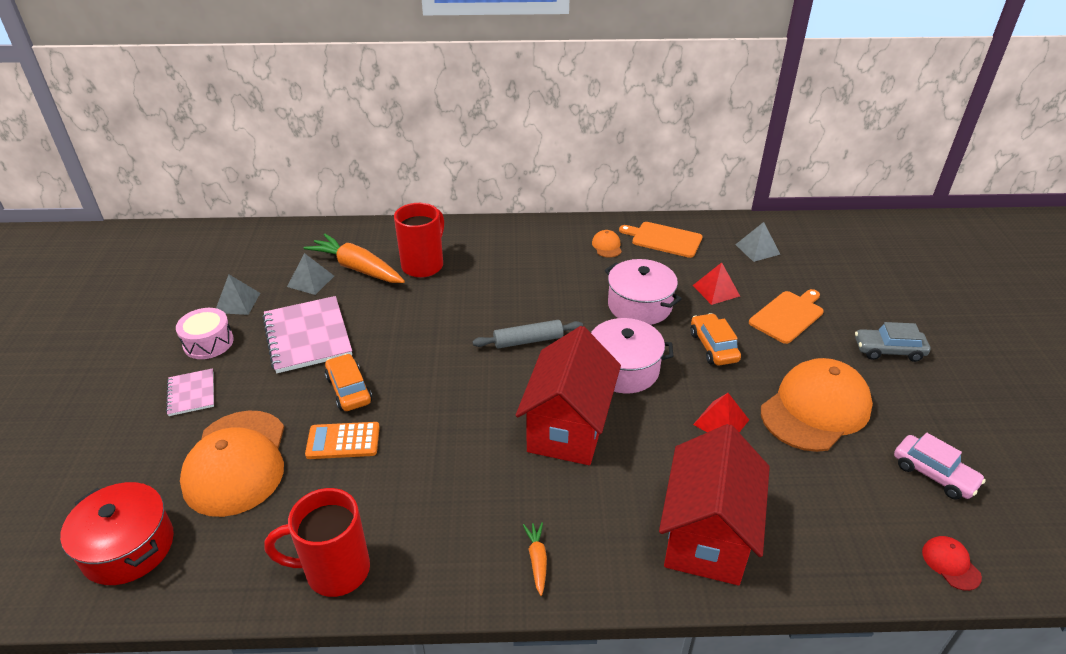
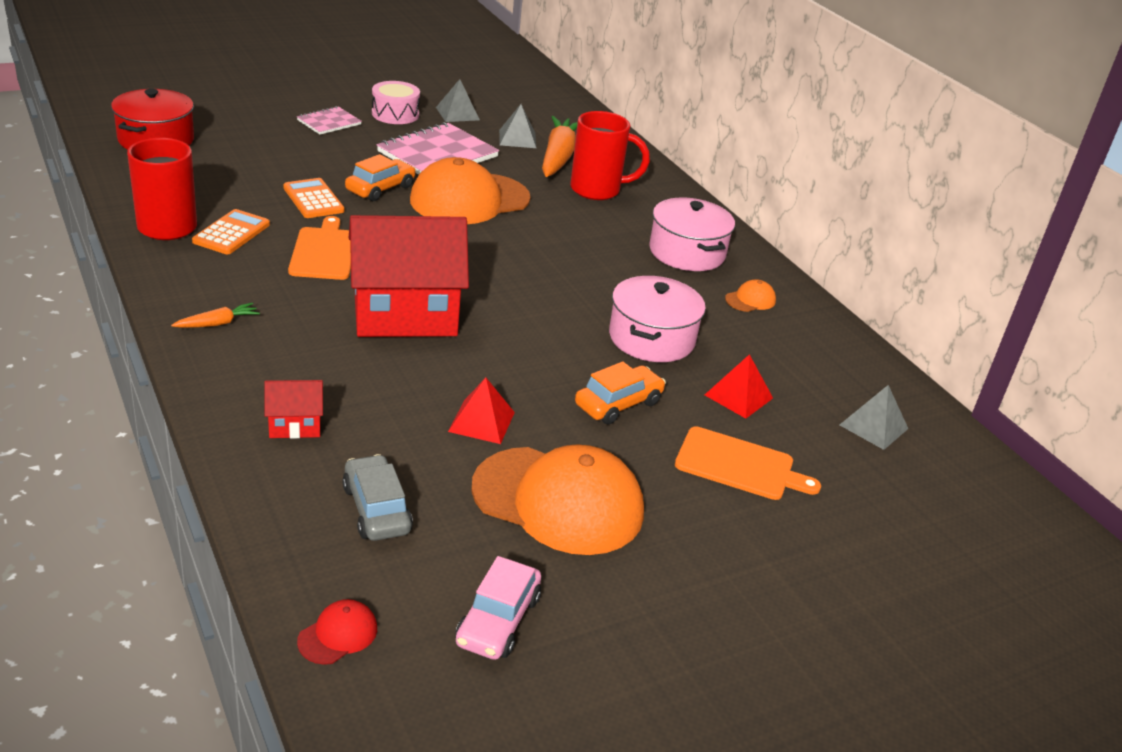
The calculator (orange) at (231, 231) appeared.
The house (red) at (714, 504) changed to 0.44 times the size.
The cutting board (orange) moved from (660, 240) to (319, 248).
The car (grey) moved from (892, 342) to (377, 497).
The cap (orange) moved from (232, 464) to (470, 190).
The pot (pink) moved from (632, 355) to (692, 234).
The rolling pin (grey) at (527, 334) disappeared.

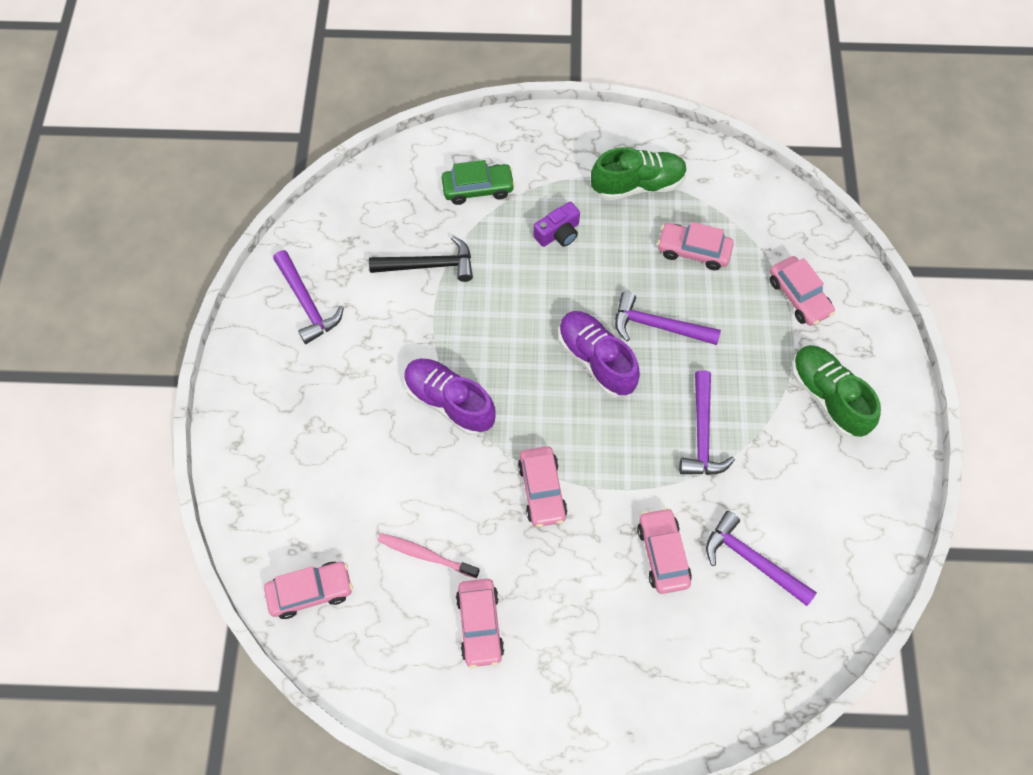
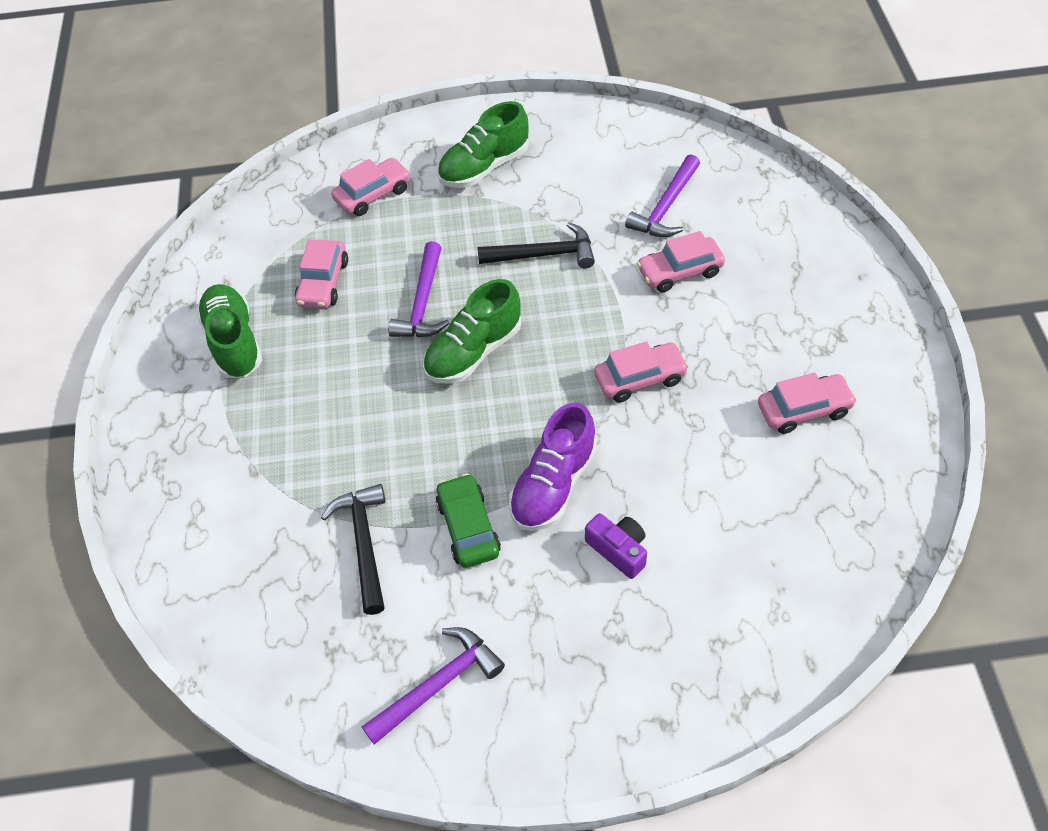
The shoe (purple) at (599, 354) became the shoe (green) at (472, 331).
The car (green) moved from (478, 182) to (468, 520).
The hammer (purple) at (707, 422) became the hammer (black) at (536, 245).
The camera (purple) moved from (557, 224) to (616, 546).
The car (pink) at (308, 590) disappeared.
The toothbrush (pink) at (428, 555) disappeared.

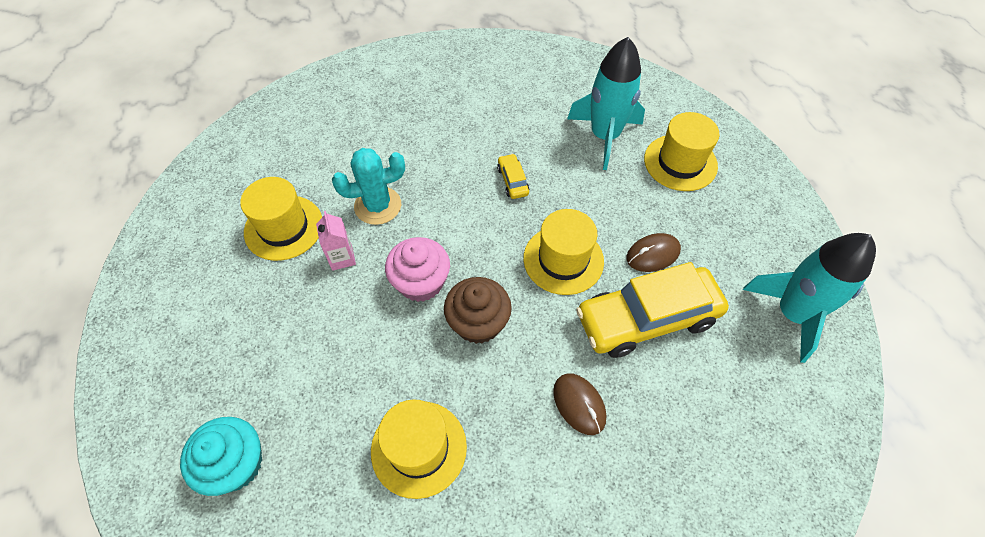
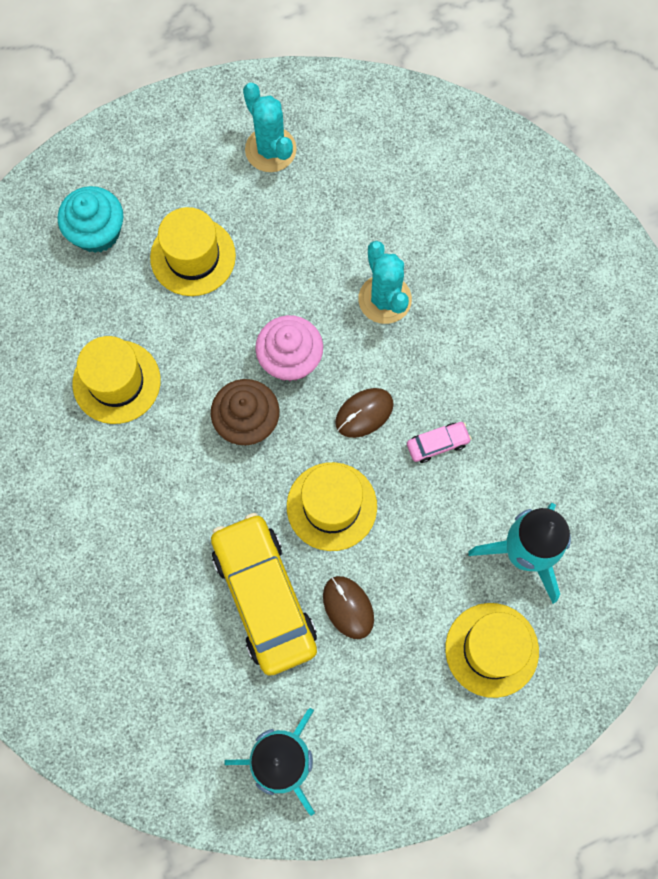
The hat (yellow) moved from (281, 219) to (193, 251).
The cactus (turquoise) at (270, 127) appeared.
The mouse (brown) moved from (579, 404) to (364, 413).
The car (yellow) at (513, 176) became the car (pink) at (439, 442).
The carton (pink) at (336, 241) disappeared.

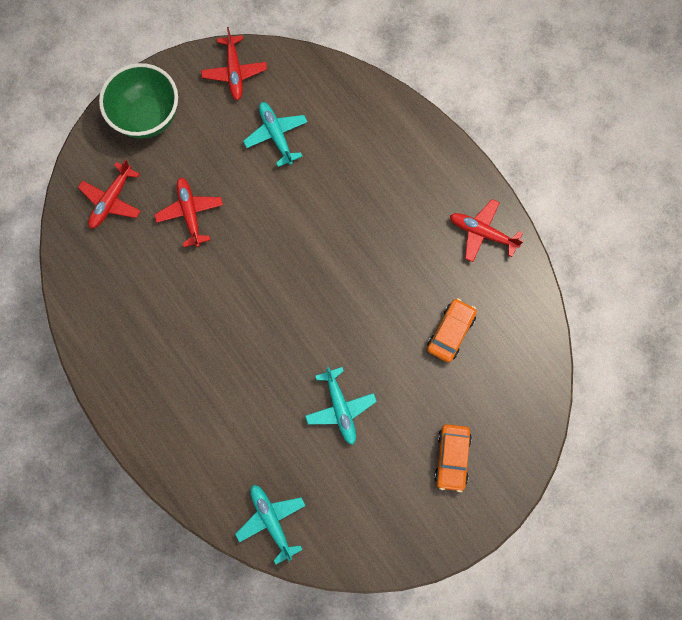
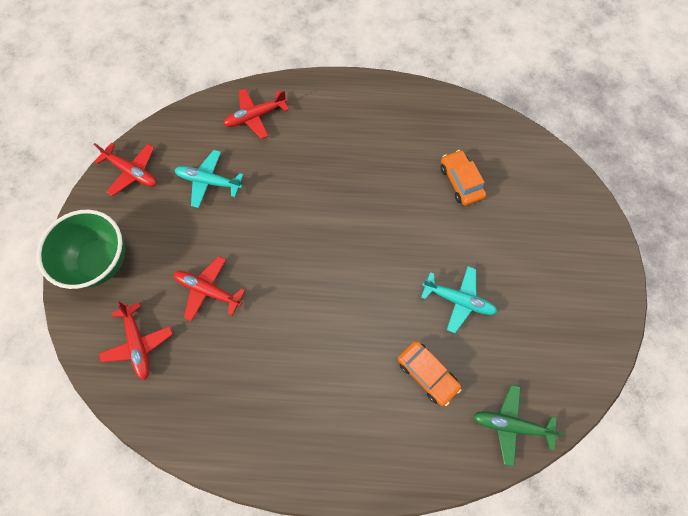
The plane (red) moved from (487, 230) to (256, 114).
The car (orange) moved from (453, 458) to (429, 373).
The plane (turquoise) at (270, 524) became the plane (green) at (519, 426).

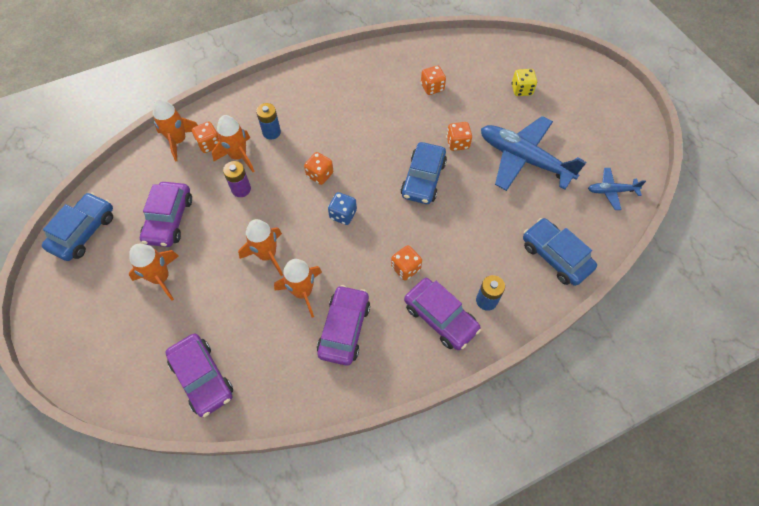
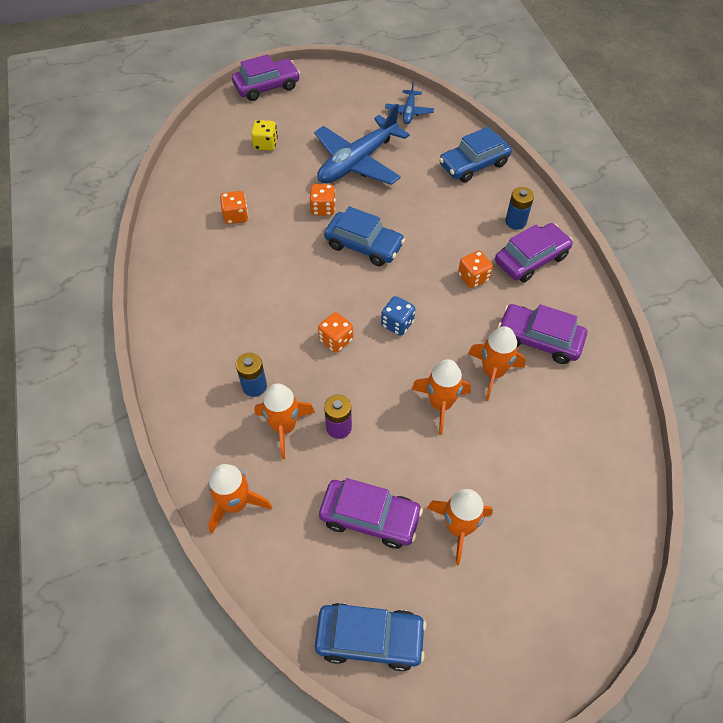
The car (purple) moved from (199, 375) to (266, 77).
The car (blue) at (77, 226) turned 150 degrees clockwise.
The dice (orange) at (205, 137) disappeared.

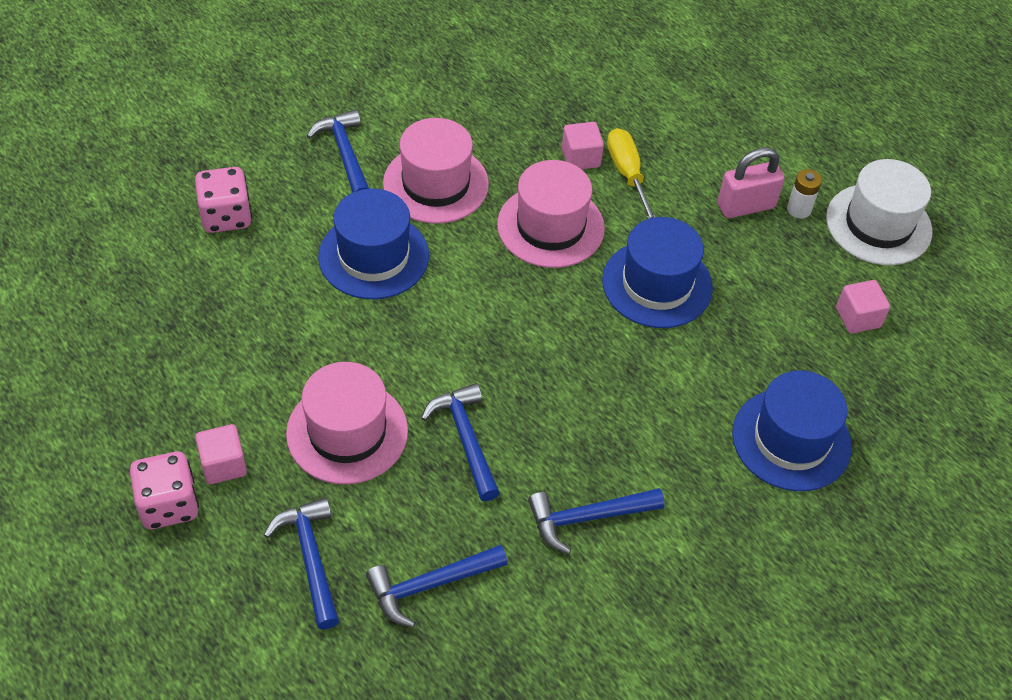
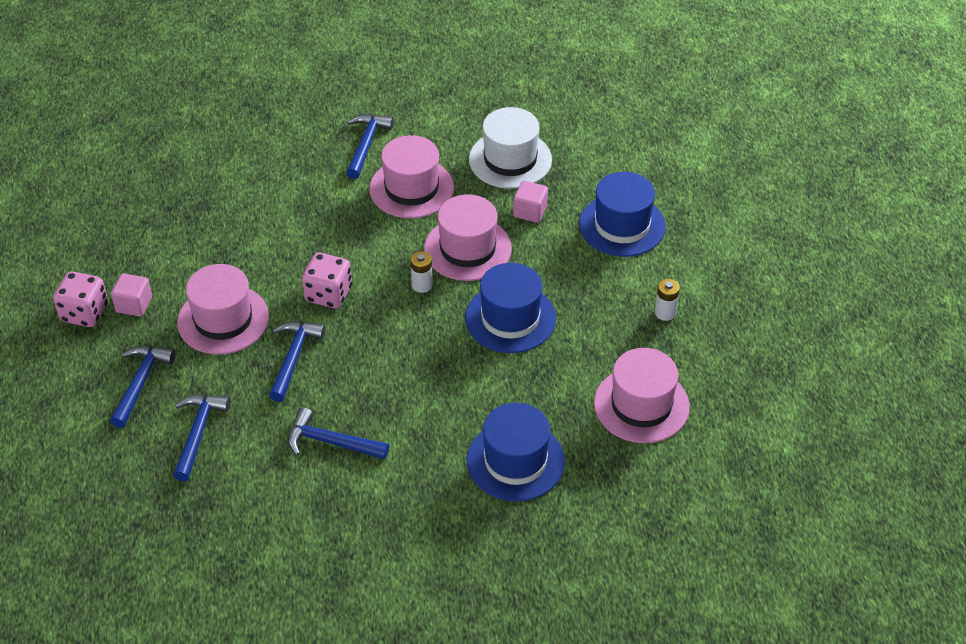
The hammer (blue) at (437, 586) turned 90 degrees clockwise.
The dice (pink) moved from (223, 200) to (327, 281).
The battery (white) at (421, 272) appeared.
The hat (white) moved from (879, 212) to (510, 148).
The hat (blue) moved from (373, 244) to (622, 214).
The cube (pink) at (863, 307) was replaced by the hat (pink) at (642, 395).
The screwdriver (yellow) at (631, 173) disappeared.
The padlock (pink) at (751, 182) disappeared.

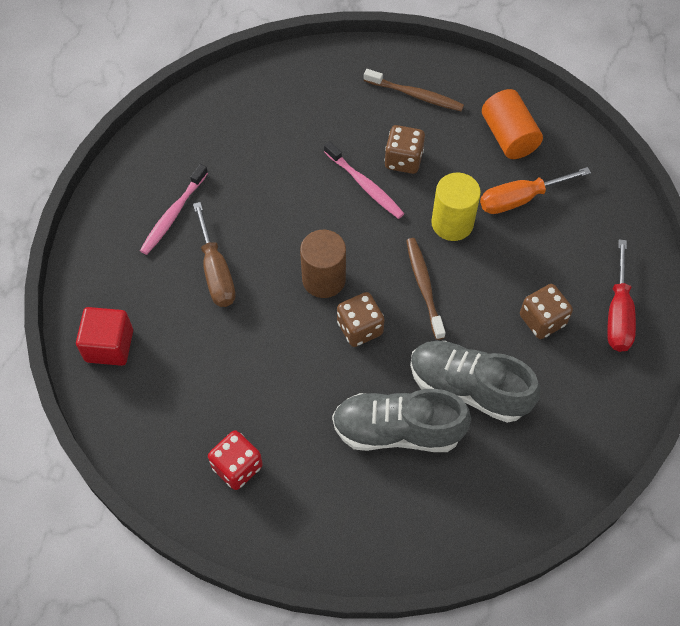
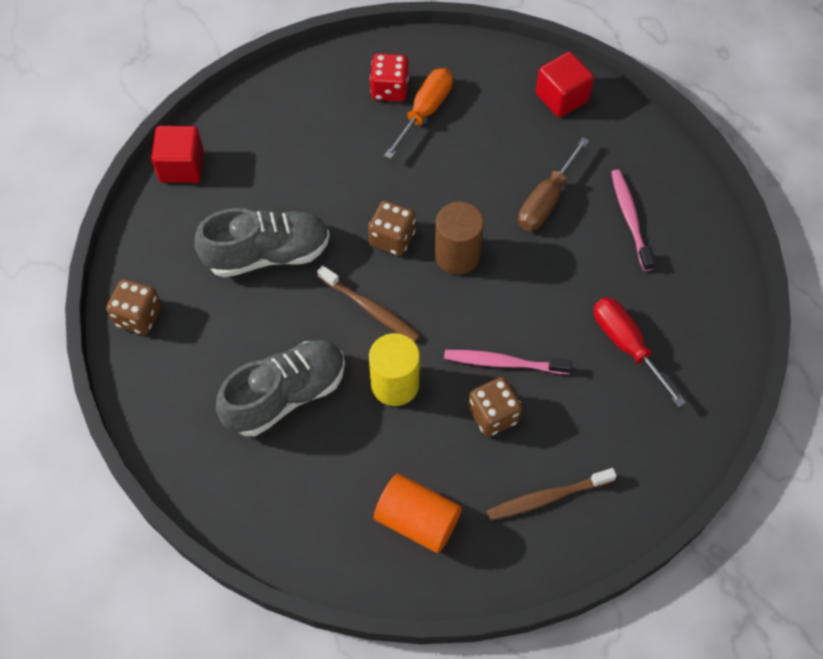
The dice (brown) moved from (546, 311) to (133, 307).
The cube (red) at (177, 154) appeared.
The shoe (grey) moved from (401, 420) to (280, 388).
The screwdriver (orange) moved from (535, 190) to (418, 113).
The screwdriver (brown) at (214, 254) turned 90 degrees counterclockwise.
The screwdriver (red) moved from (621, 295) to (640, 352).

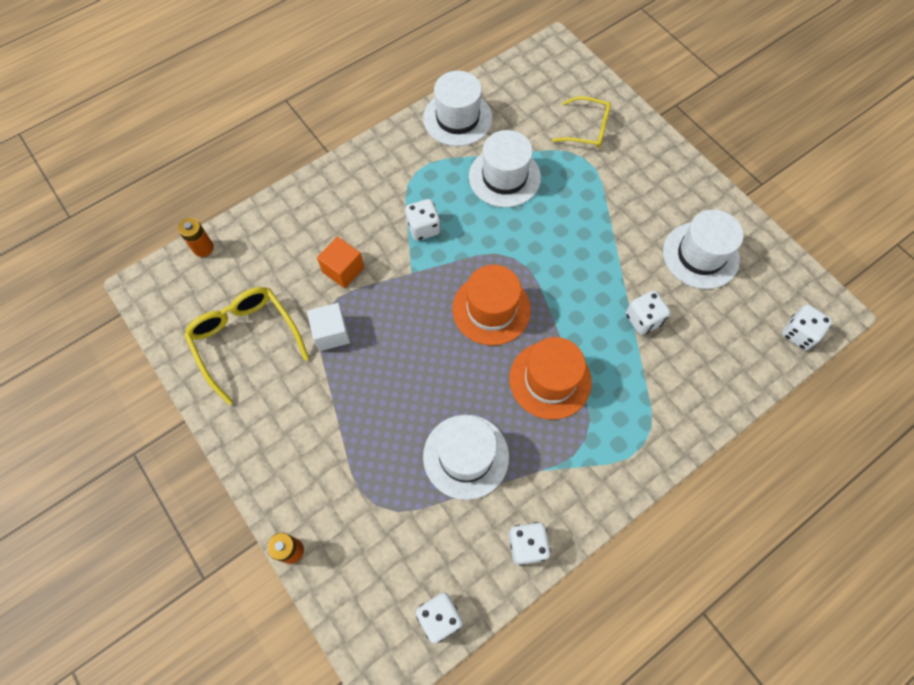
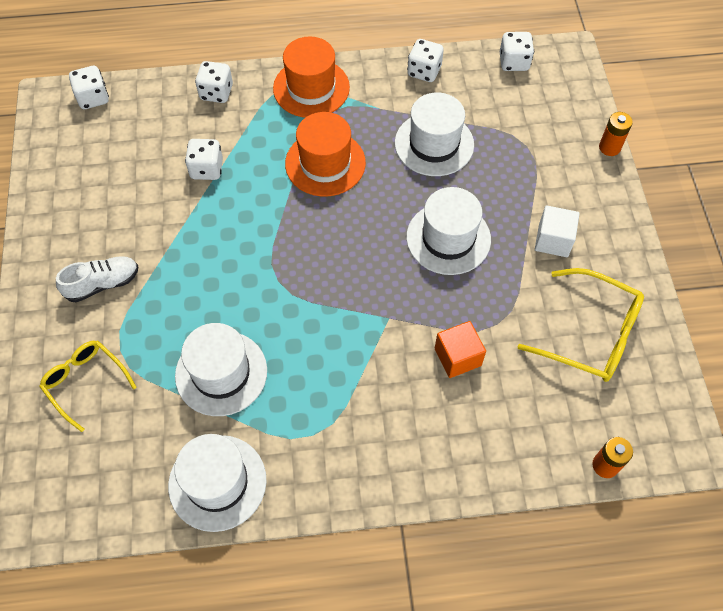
The shoe (white) at (97, 279) appeared.
The dice (white) moved from (423, 220) to (214, 82).
The hat (orange) moved from (491, 305) to (311, 77).
The hat (white) moved from (703, 249) to (448, 231).
The glasses (yellow) at (246, 346) turned 60 degrees counterclockwise.
The cube (white) moved from (328, 327) to (557, 231).

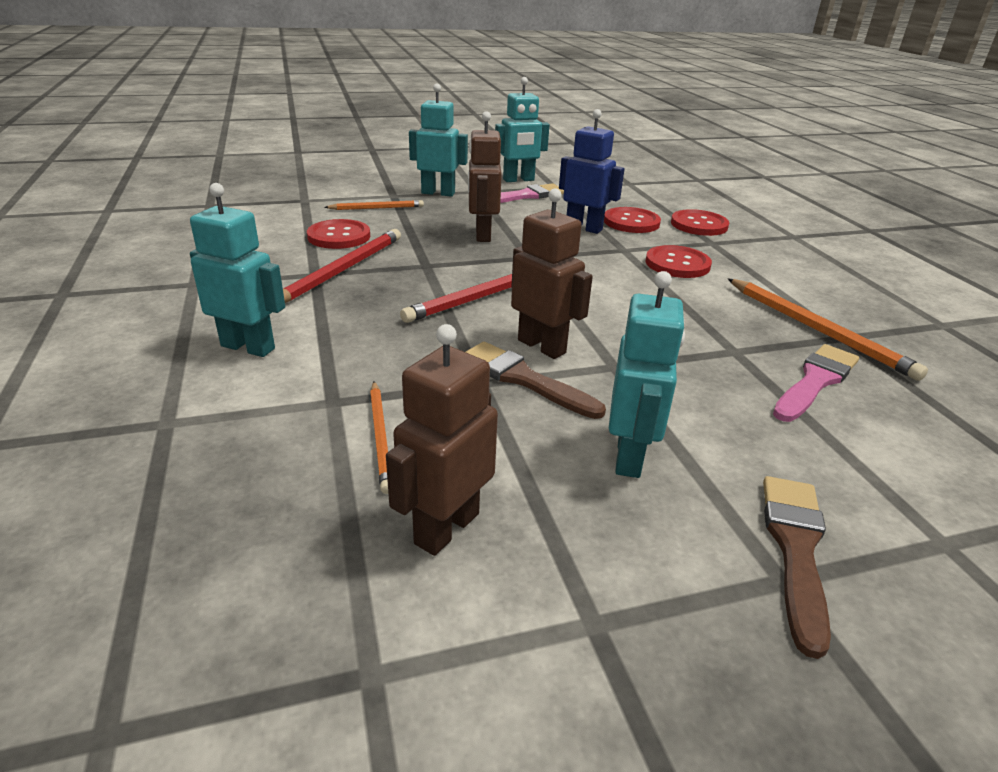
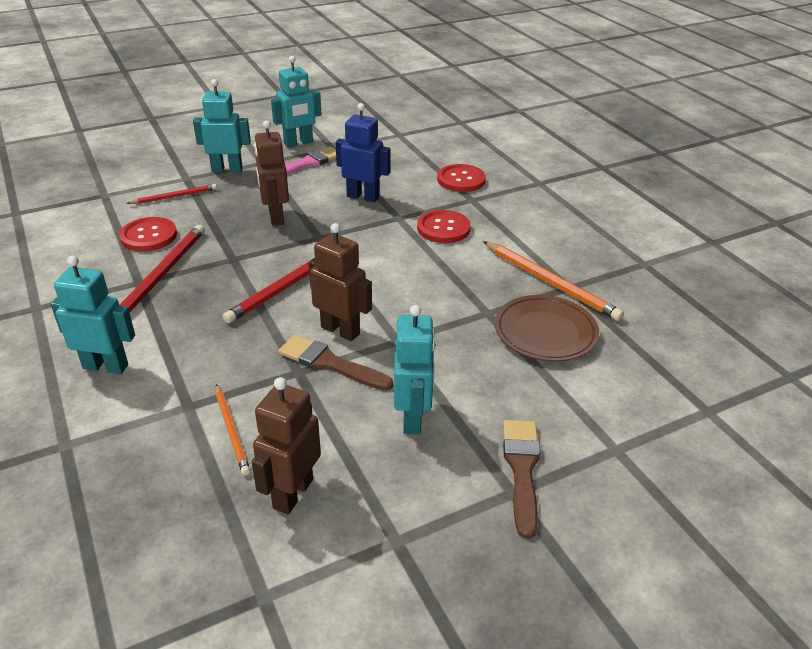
The pencil (orange) at (374, 205) became the pencil (red) at (171, 194).
The brush (pink) at (816, 383) was replaced by the plate (brown) at (547, 328).
The button (red) at (632, 220) disappeared.

